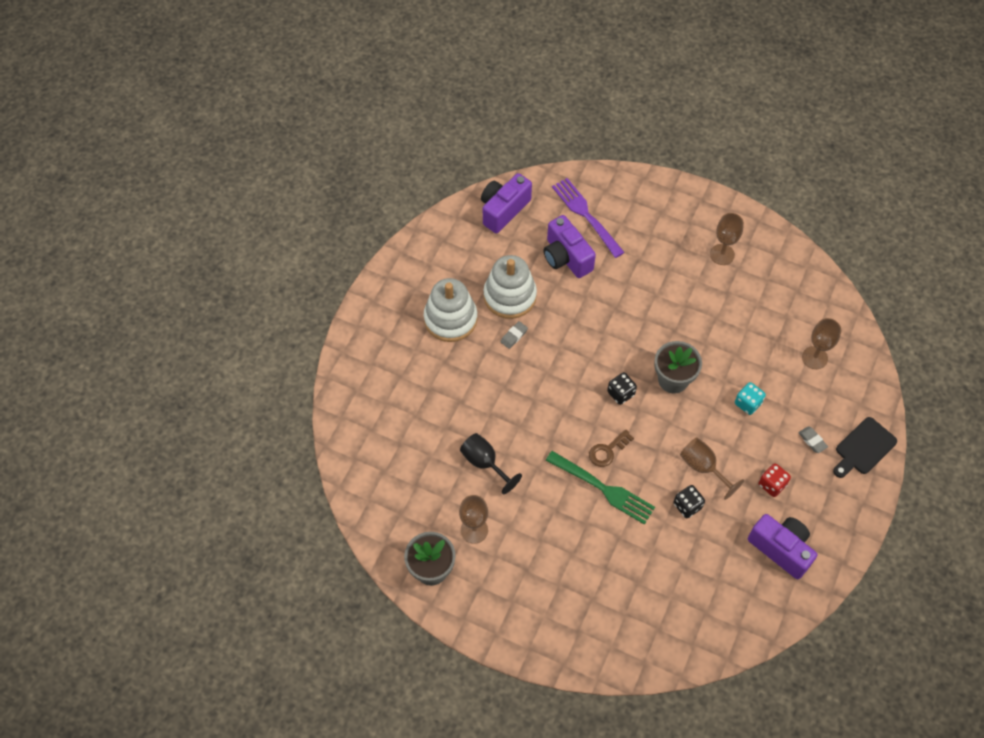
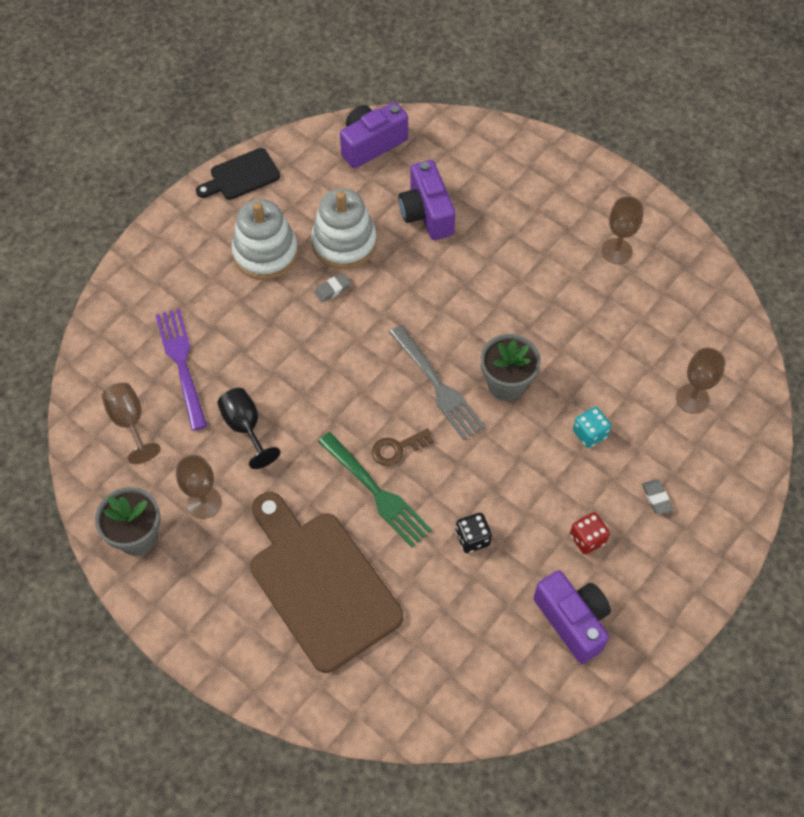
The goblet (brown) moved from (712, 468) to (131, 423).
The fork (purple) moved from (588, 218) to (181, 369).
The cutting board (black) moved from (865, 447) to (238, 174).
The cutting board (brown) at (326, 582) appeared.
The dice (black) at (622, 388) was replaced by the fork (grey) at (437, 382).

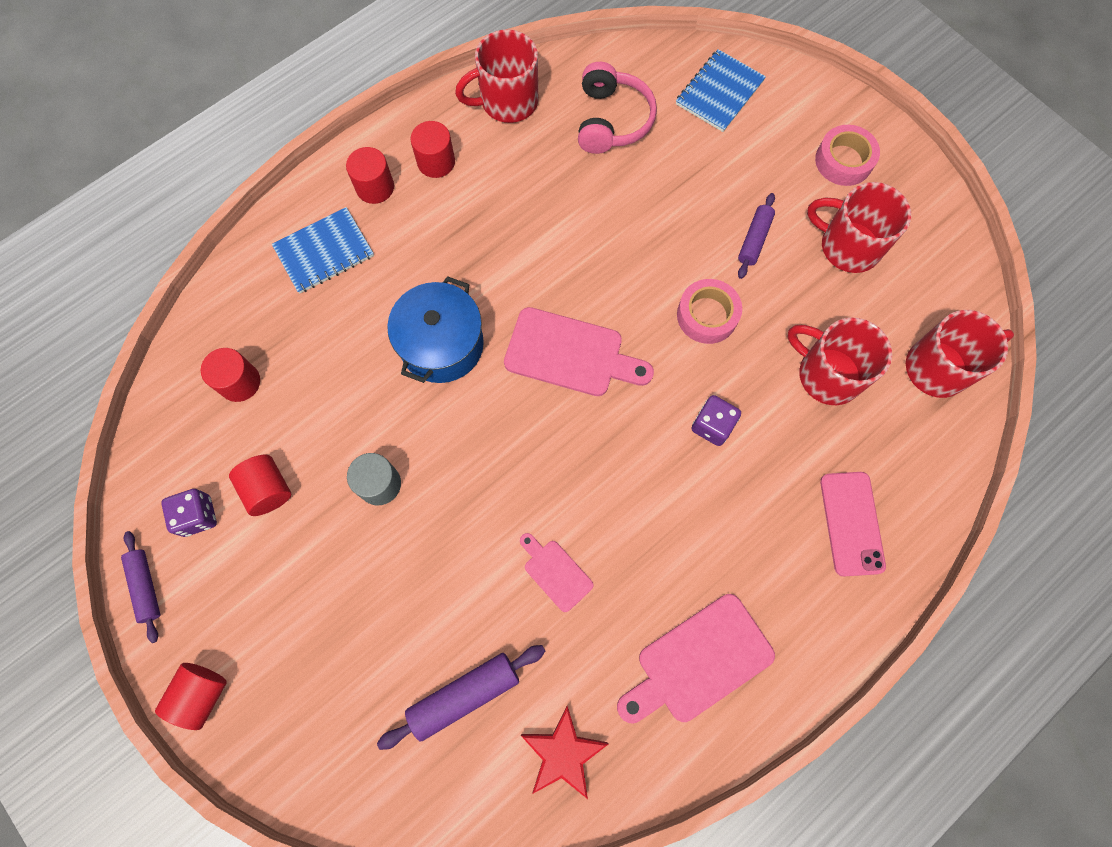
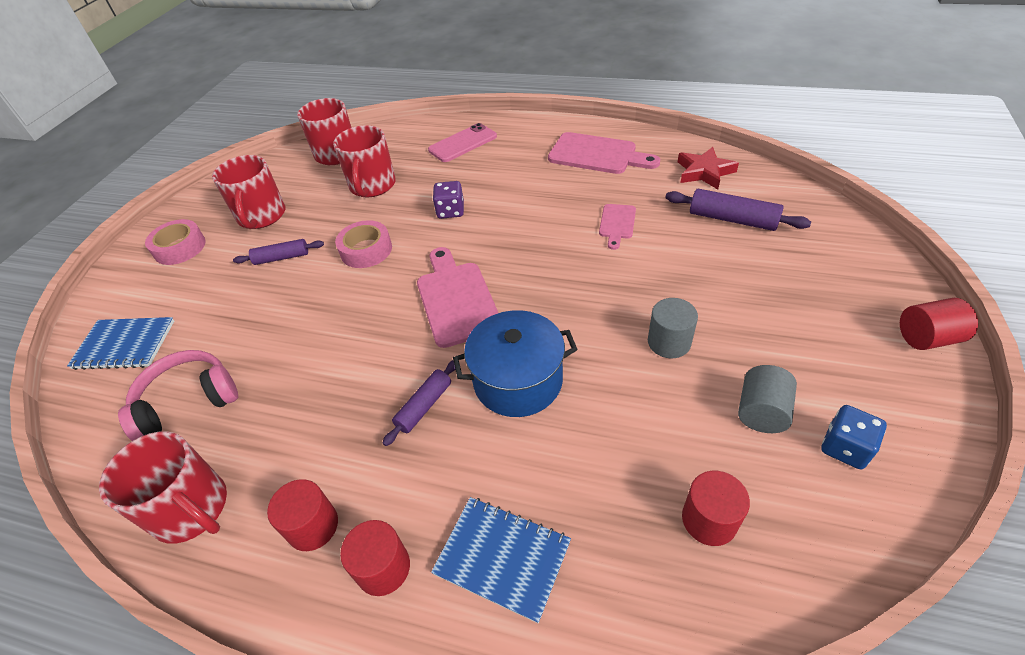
The rolling pin (purple) moved from (140, 587) to (418, 403).
The cylinder (red) at (260, 485) became the cylinder (grey) at (767, 399).
The dice (purple) at (189, 513) became the dice (blue) at (854, 437).

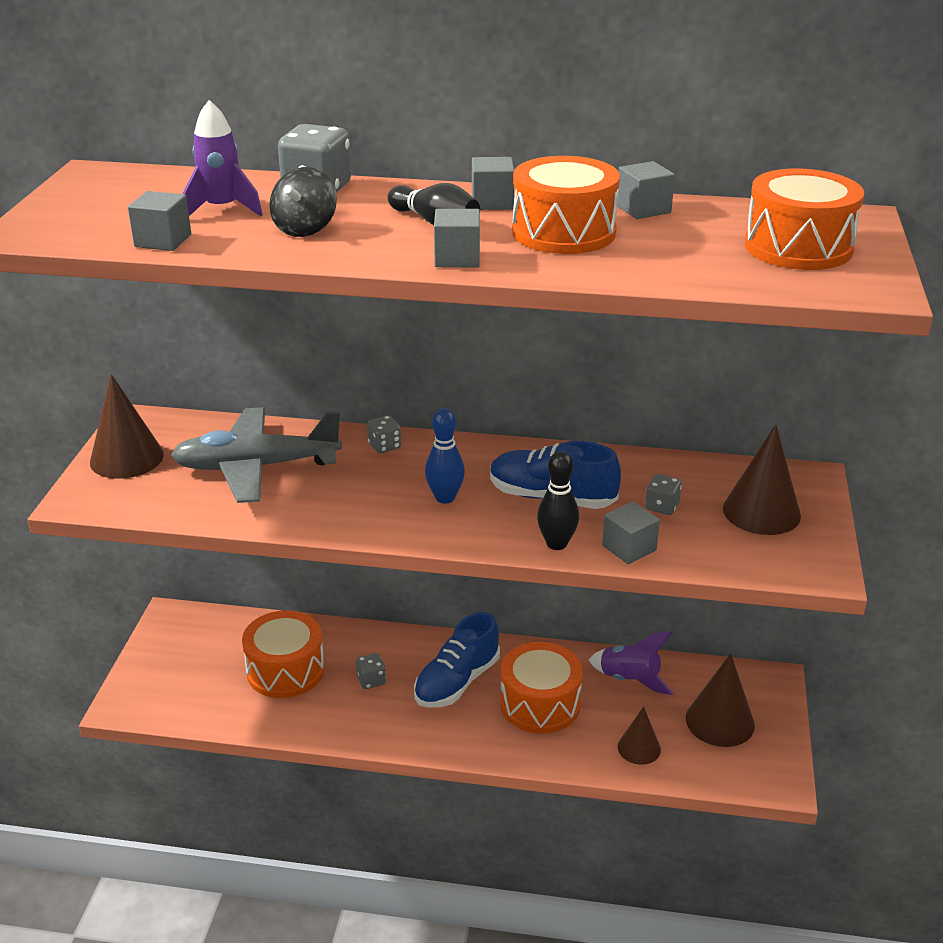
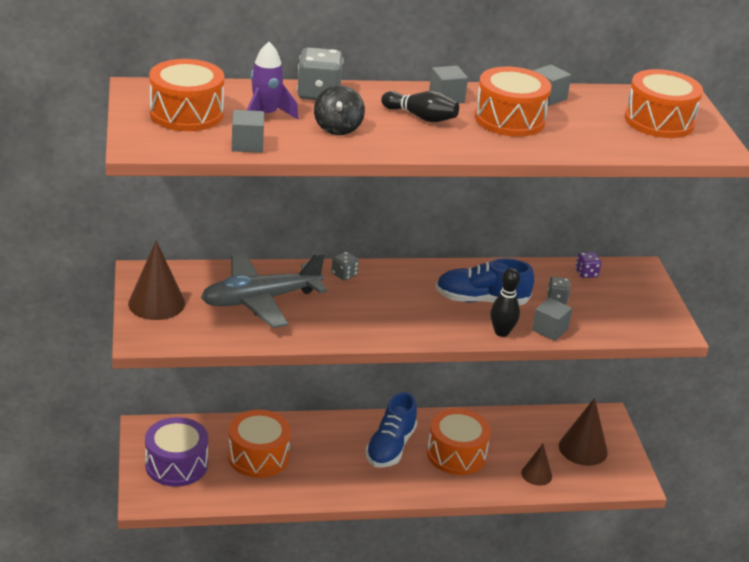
The drum (purple) at (176, 452) appeared.
The drum (orange) at (186, 95) appeared.
The dice (purple) at (588, 265) appeared.
The dice (grey) at (371, 671) disappeared.
The bowling pin (blue) at (445, 456) disappeared.
The cube (grey) at (457, 238) disappeared.
The rocket (purple) at (631, 663) disappeared.
The cone (brown) at (762, 480) disappeared.

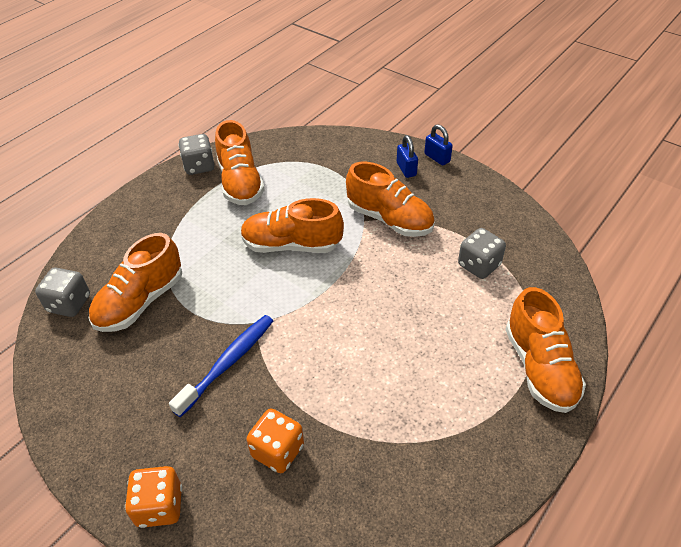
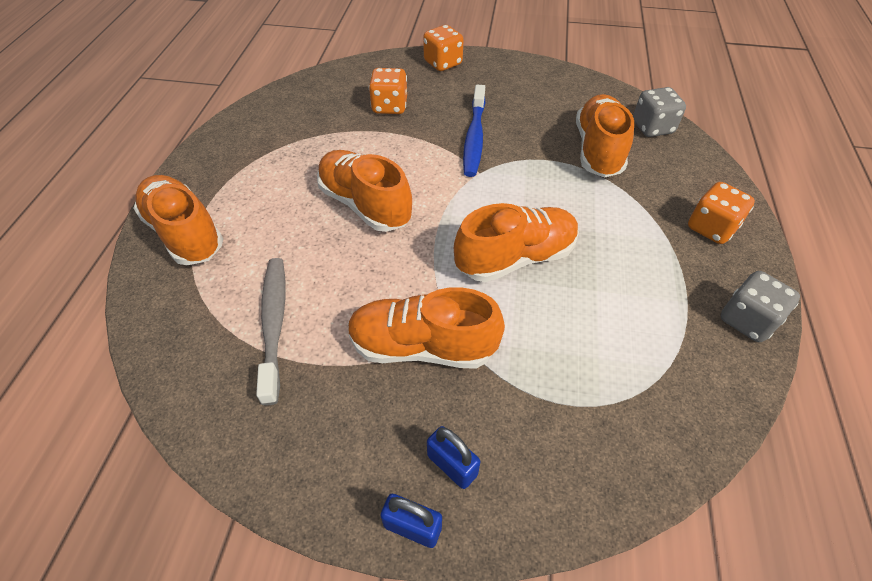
The dice (grey) at (482, 253) was replaced by the toothbrush (grey) at (271, 331).
The shoe (orange) moved from (240, 162) to (364, 191).
The dice (orange) at (721, 213) appeared.

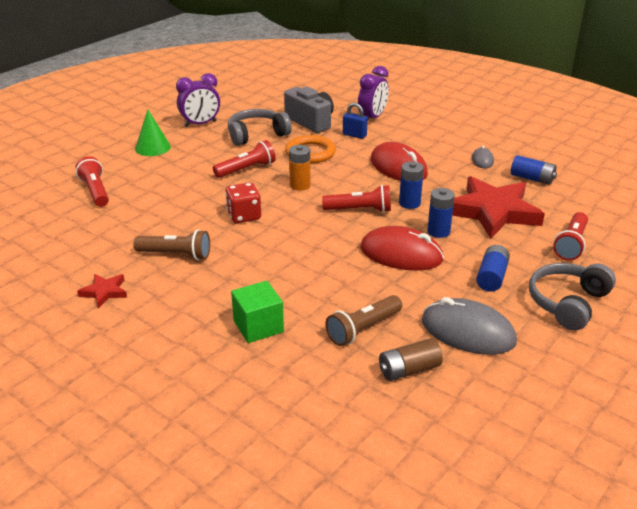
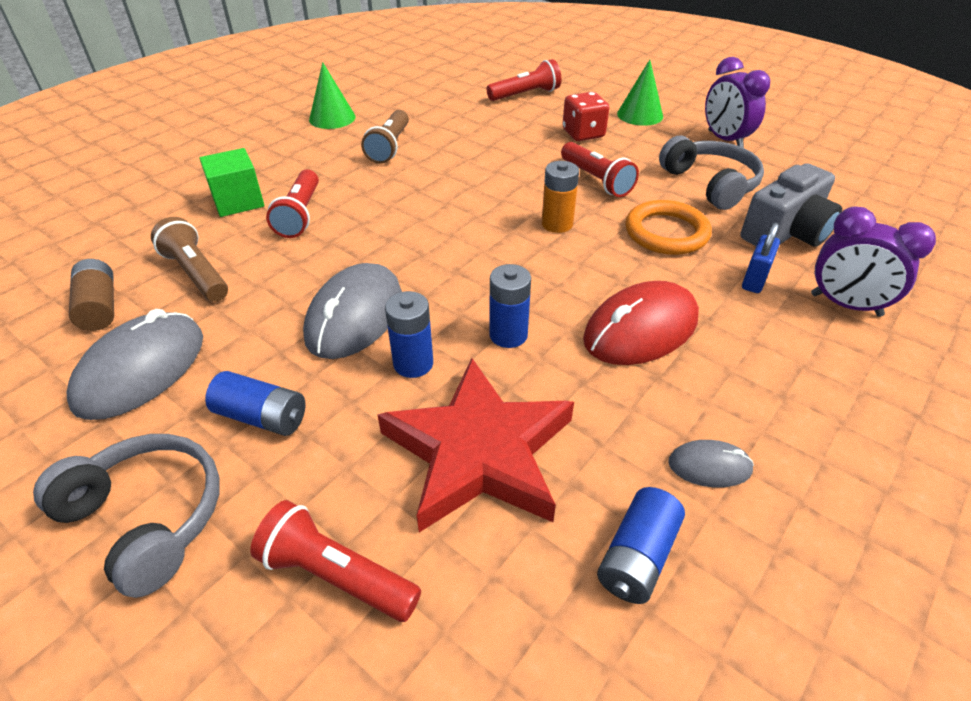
The flashlight (red) moved from (356, 199) to (292, 203).
The mouse (red) at (402, 248) became the mouse (grey) at (352, 311).
The star (red) at (102, 291) was replaced by the cone (green) at (332, 95).
The dice (red) moved from (243, 202) to (585, 116).

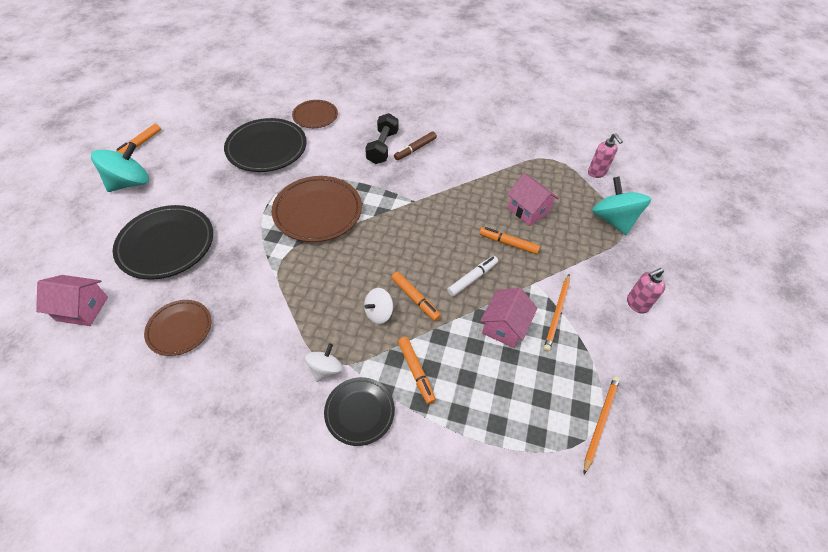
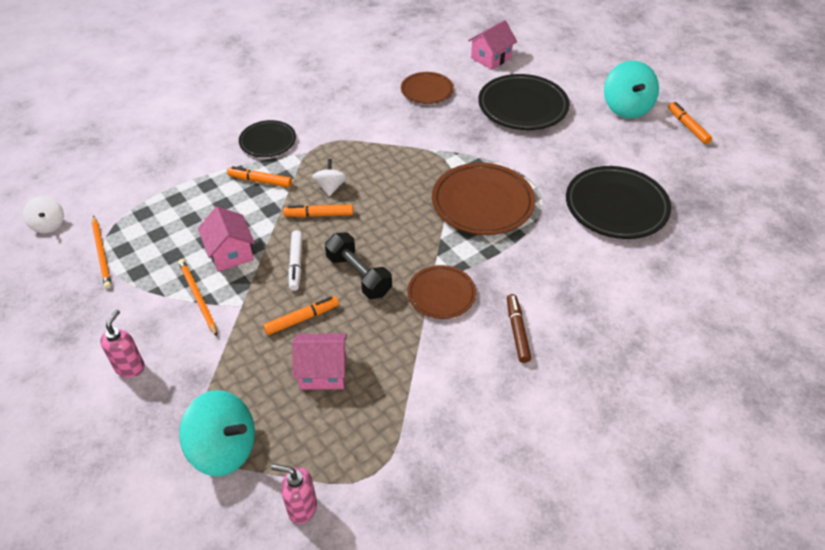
The spinning top (white) moved from (324, 363) to (43, 214).
The dumbbell (black) moved from (381, 138) to (358, 266).
The plate (brown) moved from (315, 114) to (441, 292).

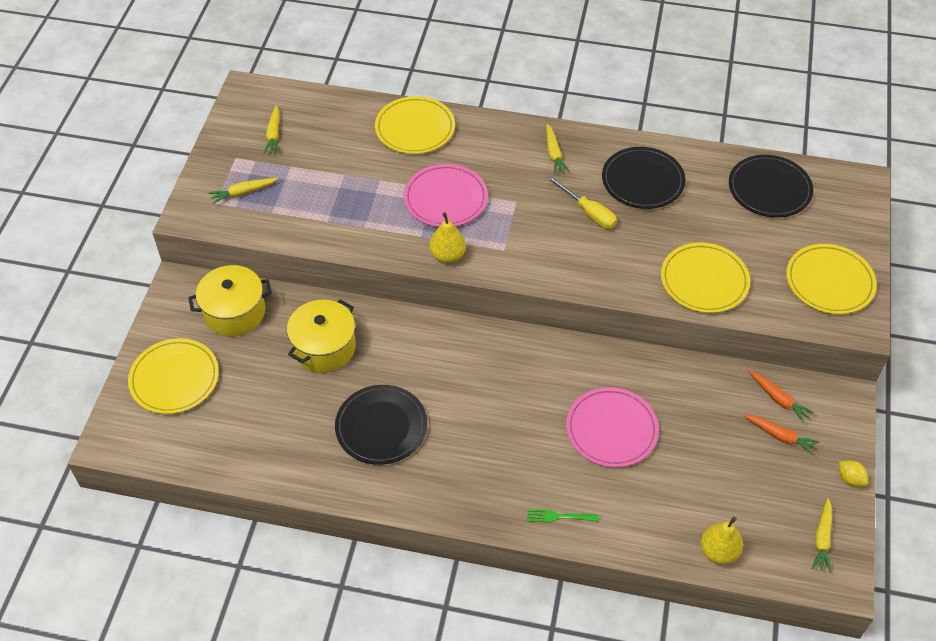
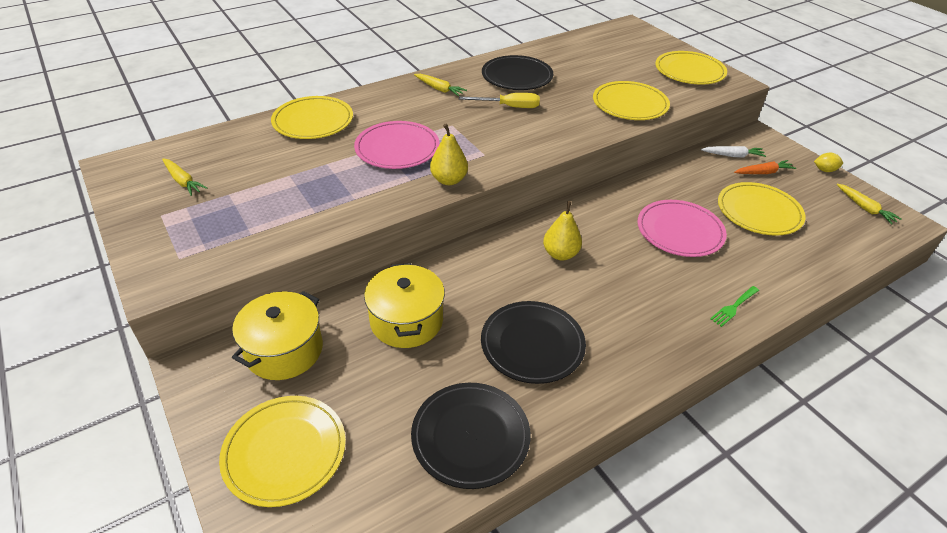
The plate (black) moved from (771, 186) to (471, 436).
The pear (yellow) moved from (722, 540) to (562, 230).
The carrot (orange) at (781, 397) became the carrot (white) at (733, 152).
The plate (yellow) at (761, 209) appeared.
The carrot (yellow) at (243, 191) disappeared.

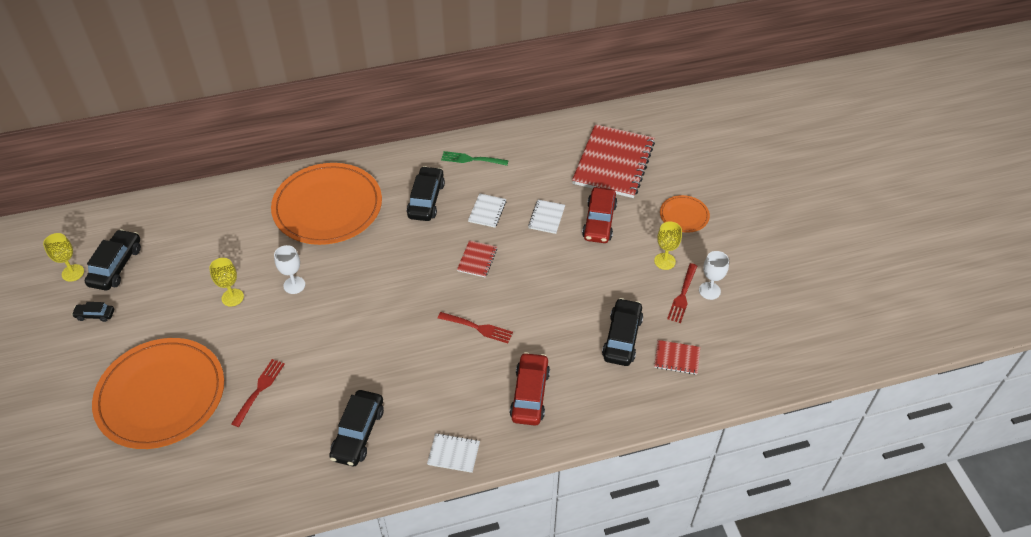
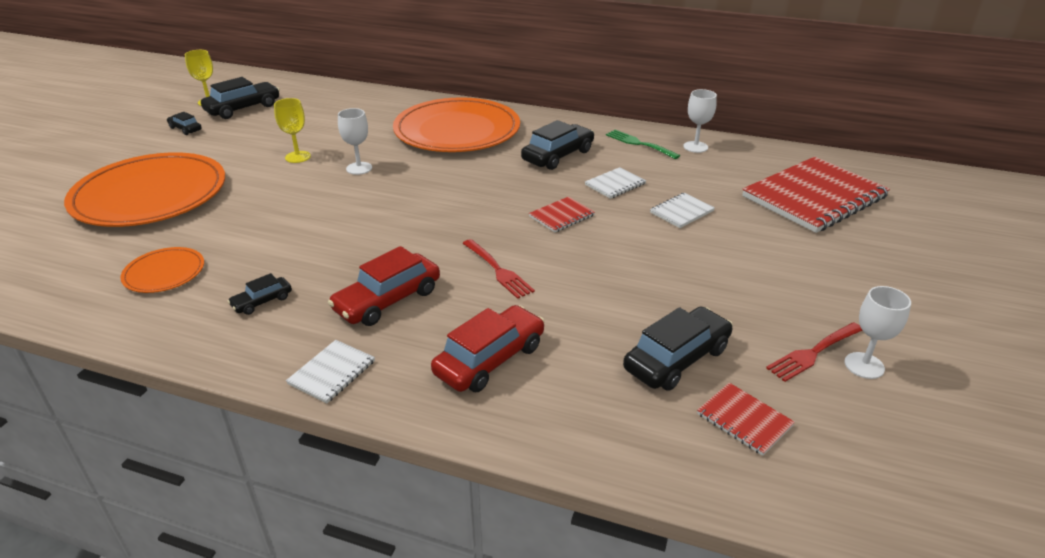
The plate (orange) moved from (685, 214) to (162, 270).
The car (black) at (356, 428) changed to 0.53 times the size.
The notebook (white) at (453, 453) turned 75 degrees clockwise.
The car (red) moved from (599, 215) to (384, 286).
The goblet (white) at (700, 121) appeared.
The fork (red) at (258, 393) disappeared.
The goblet (yellow) at (668, 245) disappeared.

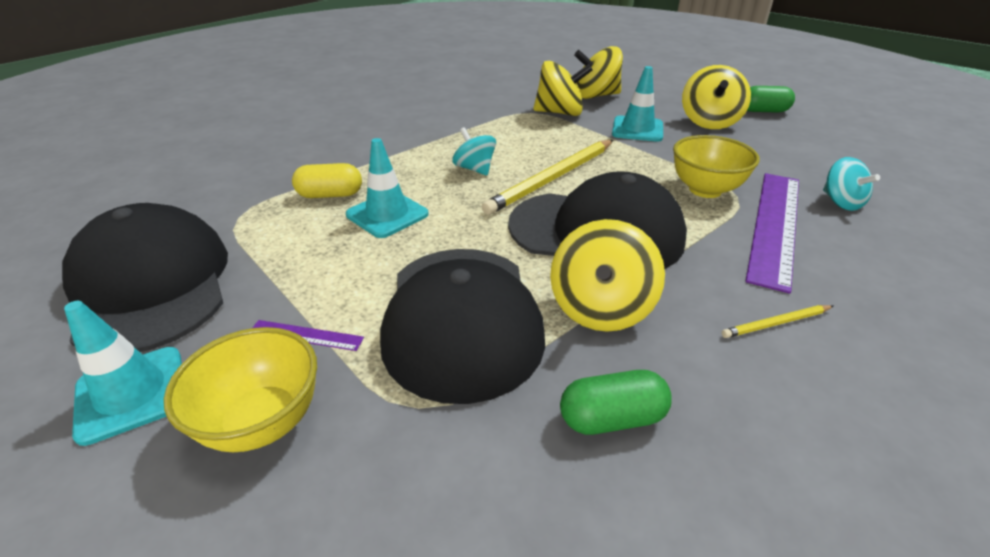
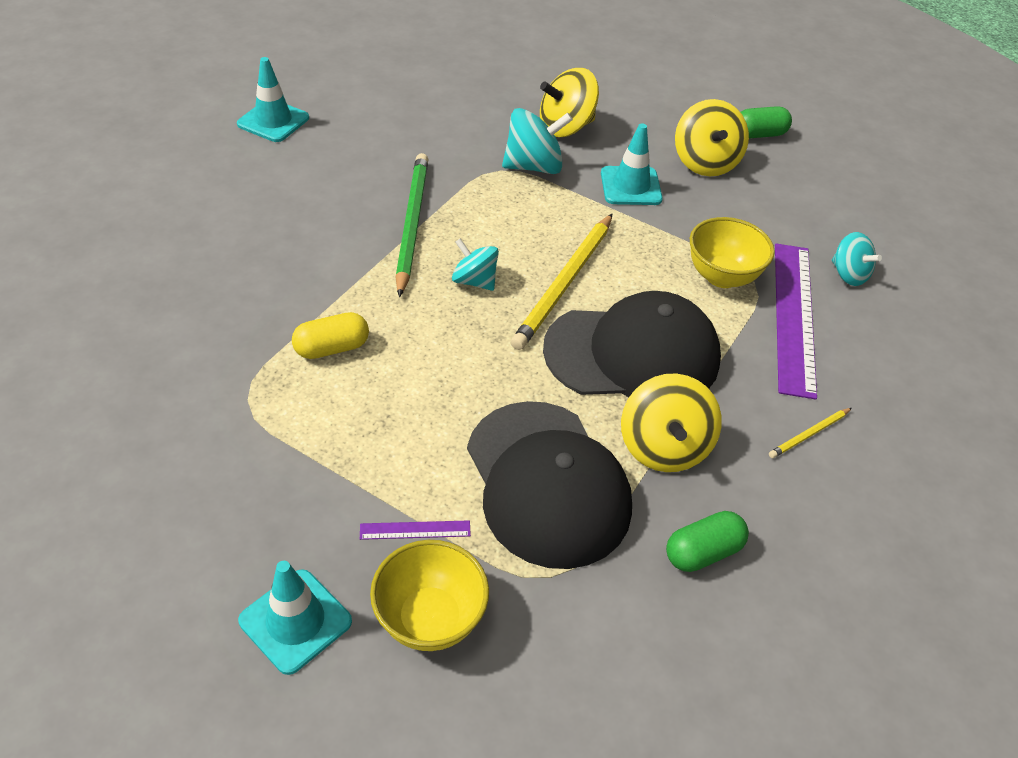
The traffic cone (turquoise) moved from (387, 188) to (273, 99).
The pencil (green) at (412, 225) appeared.
The spinning top (yellow) at (563, 88) became the spinning top (turquoise) at (537, 141).
The cap (black) at (145, 277) disappeared.

